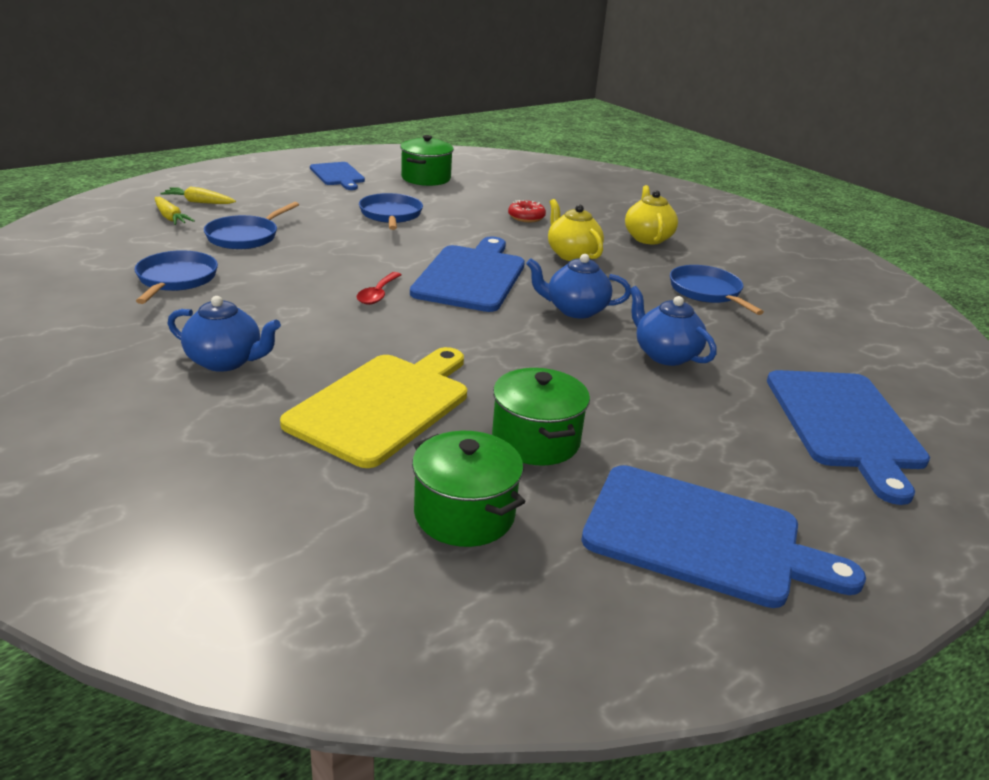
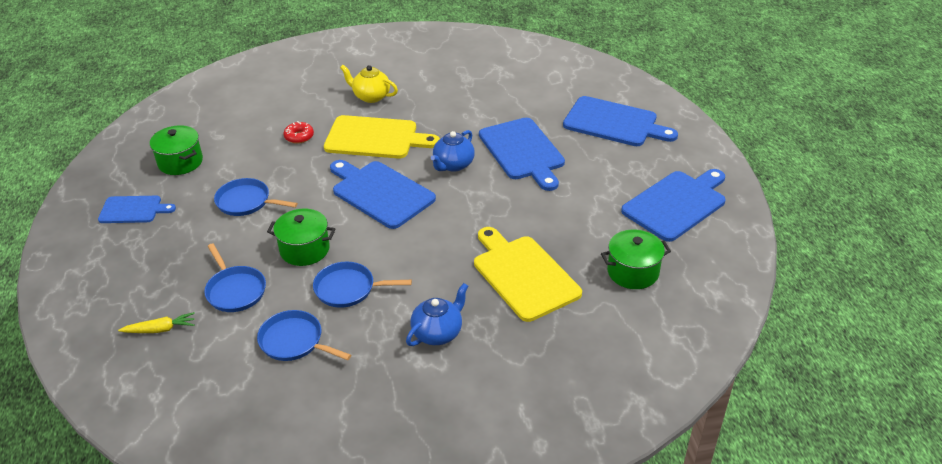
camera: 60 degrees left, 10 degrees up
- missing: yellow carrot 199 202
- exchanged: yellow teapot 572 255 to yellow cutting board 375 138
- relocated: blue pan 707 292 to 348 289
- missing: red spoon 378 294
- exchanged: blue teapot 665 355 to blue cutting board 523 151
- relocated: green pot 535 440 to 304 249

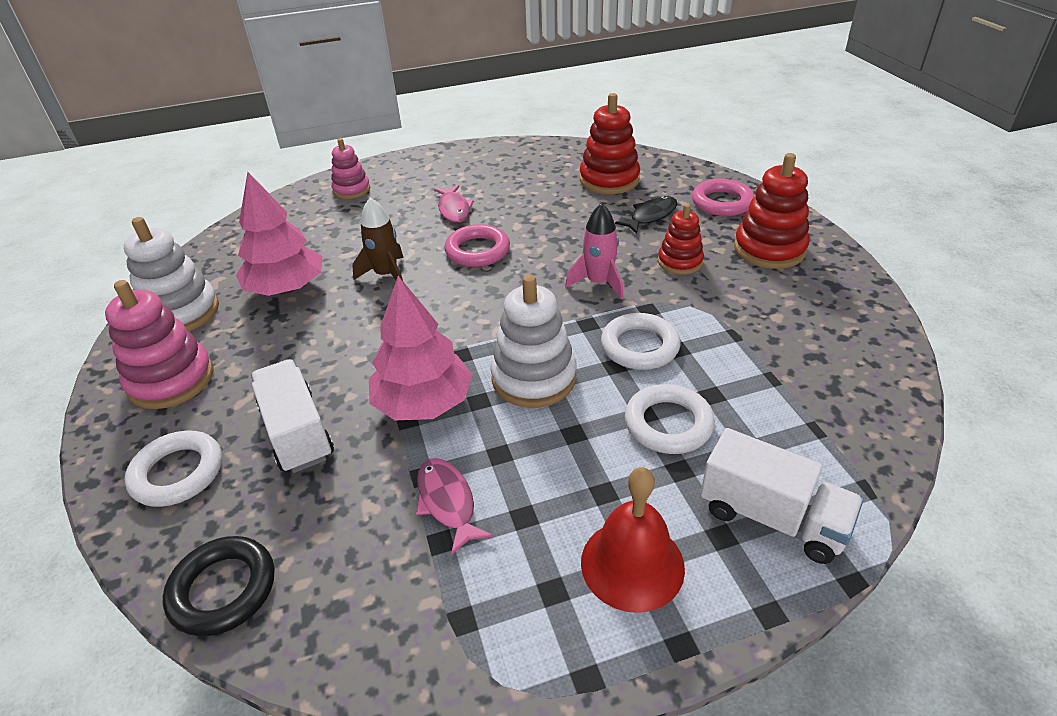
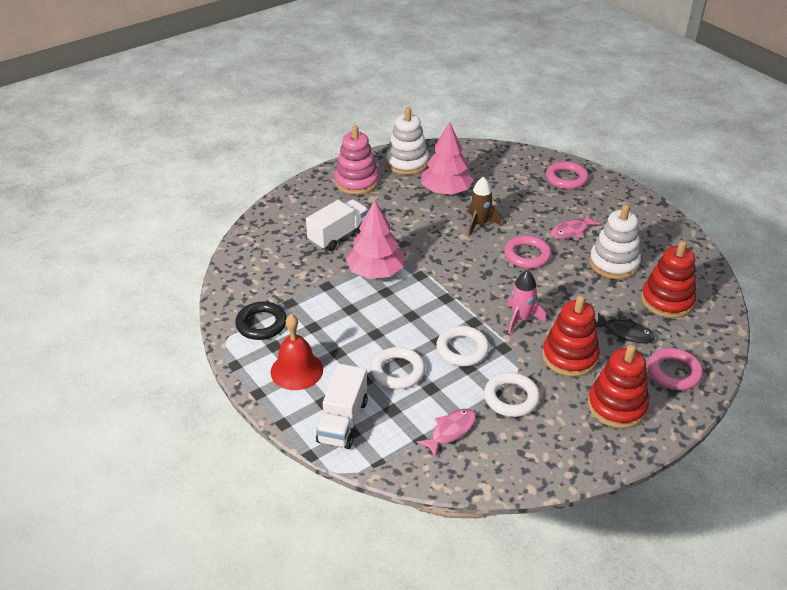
camera: 70 degrees right, 0 degrees up
- exchanged: pink stacking toy 351 190 to pink ring 566 178
- size: red stacking toy 680 262 = 569 357 x1.59
- relocated: white stacking toy 534 378 to 614 263
- relocated: white ring 178 473 to 511 398
- relocated: pink fish 447 502 to 450 431
- relocated: black ring 223 589 to 261 324

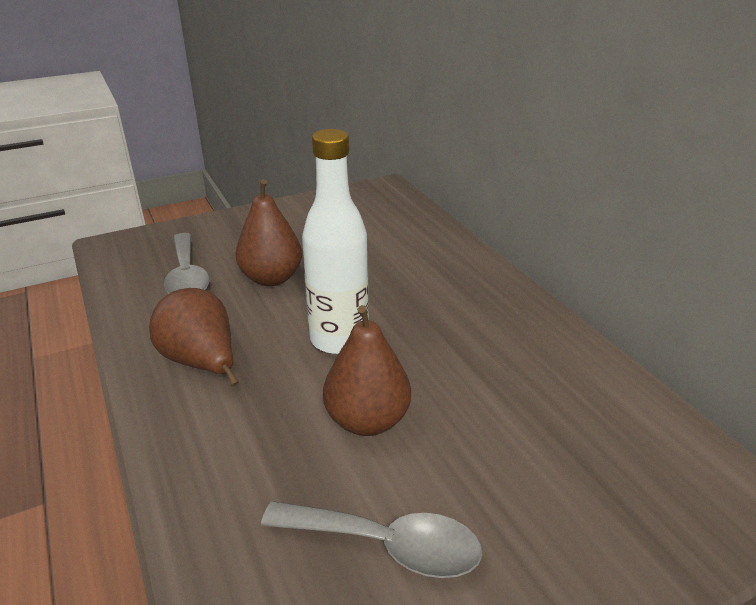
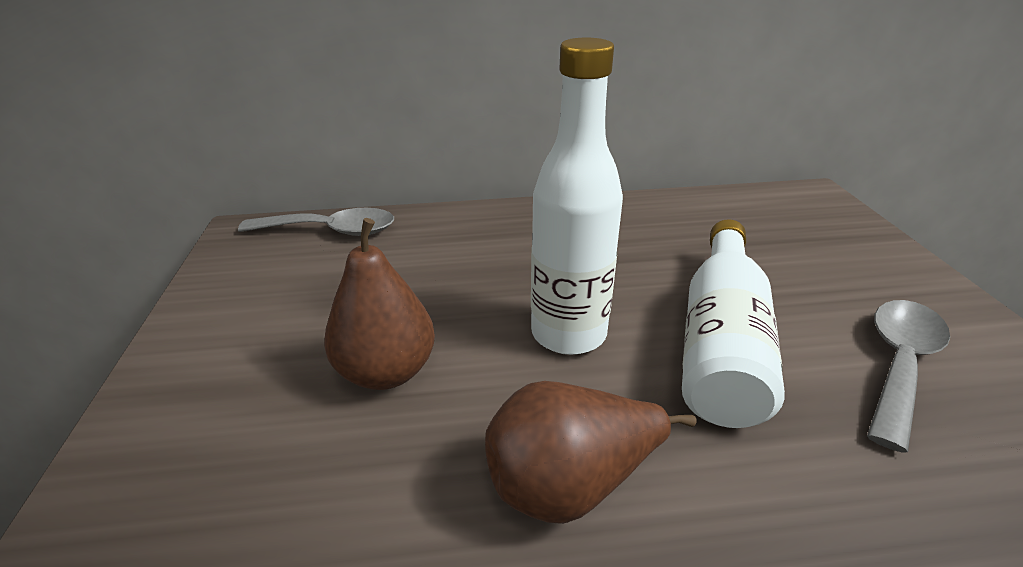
camera: 70 degrees left, 0 degrees up
- relocated: grey spoon 187 276 to 331 231
- exchanged: brown pear 367 420 to white bottle 721 341

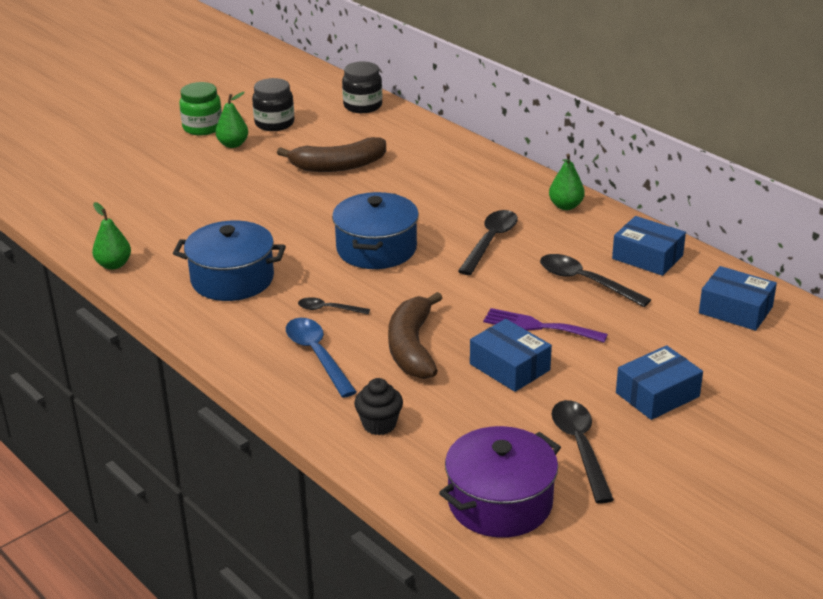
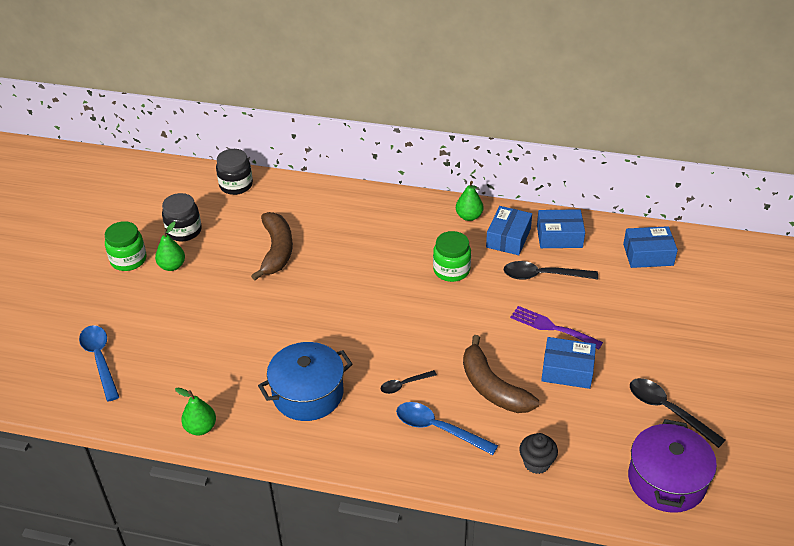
camera: 35 degrees left, 10 degrees up
- spun: brown banana 338 166 = 276 251 45 degrees counterclockwise
- missing: blue pot 376 249
- exchanged: black spoon 490 241 to green jar 451 270
- spun: purple fork 539 326 = 551 327 45 degrees clockwise
- relocated: blue box 657 394 to 508 238
- appeared: blue spoon 100 359

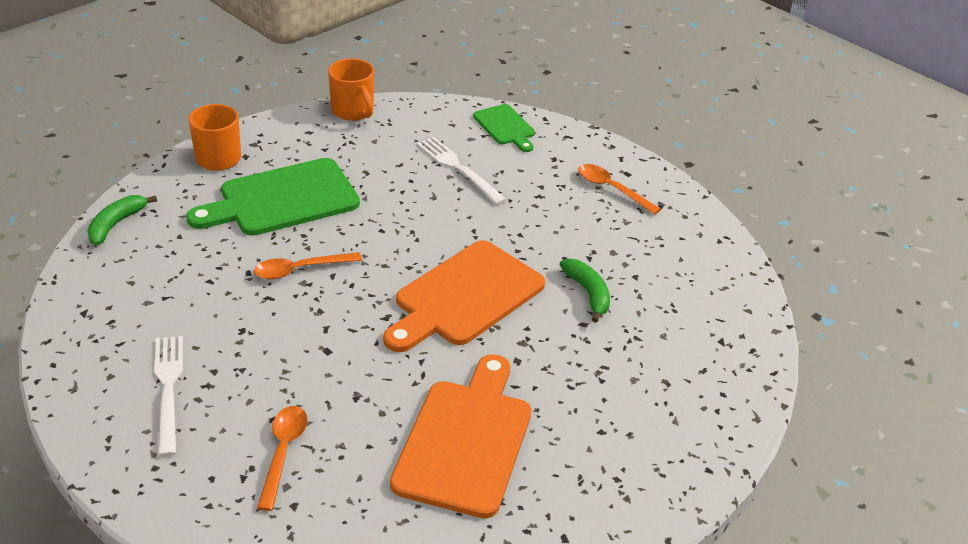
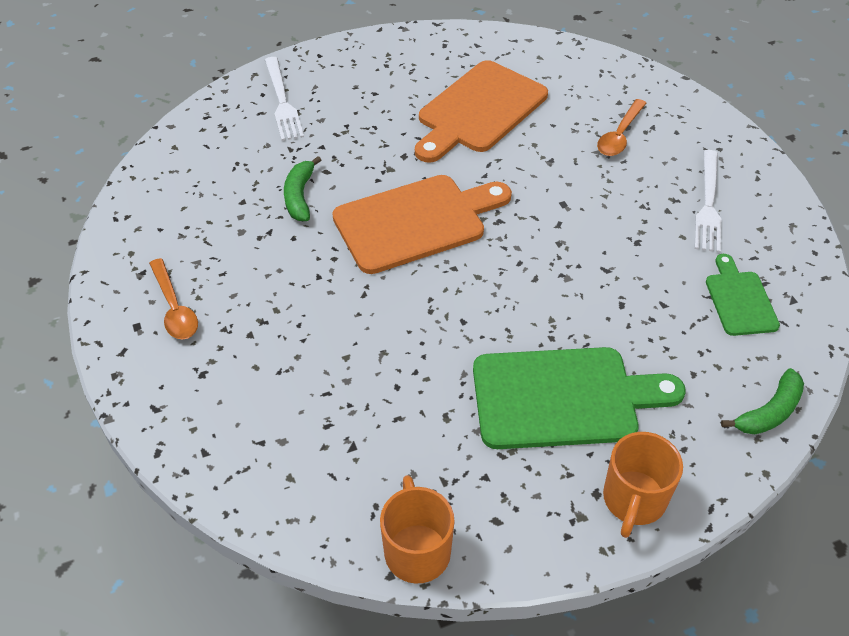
camera: 155 degrees left, 10 degrees up
- relocated: green cutting board 505 127 to 739 300
- relocated: white fork 458 168 to 282 102
- missing: orange spoon 300 269

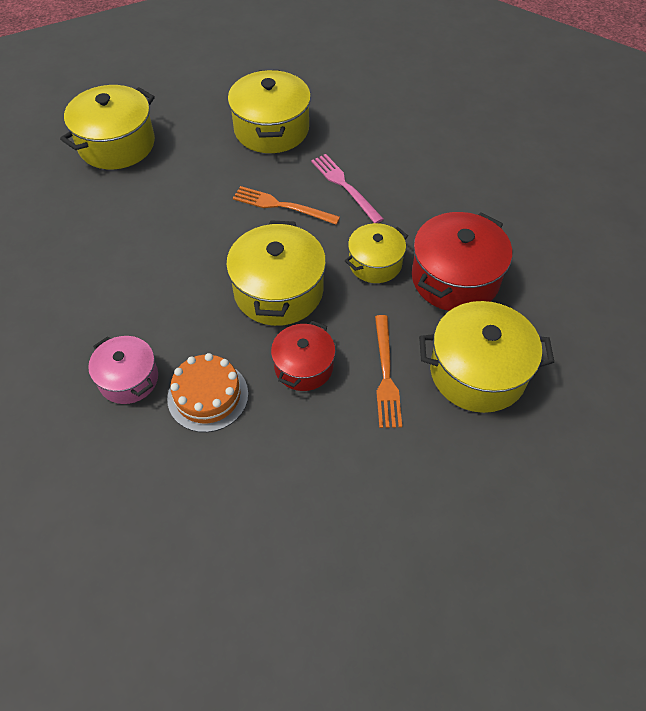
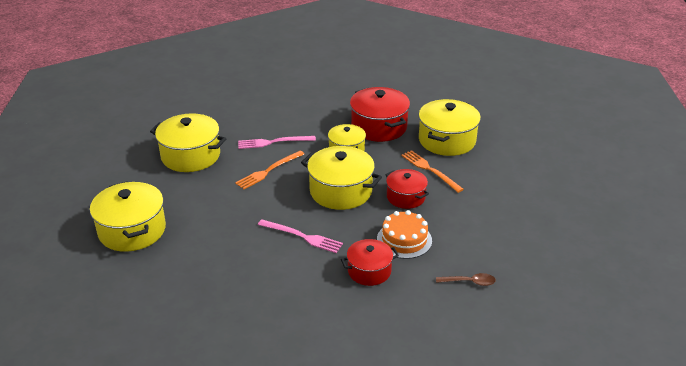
camera: 65 degrees left, 20 degrees down
- spun: orange fork 386 374 = 430 170 150 degrees counterclockwise
- colour: pink pot 128 379 to red pot 369 271
- appeared: pink fork 302 236
- appeared: brown spoon 469 282

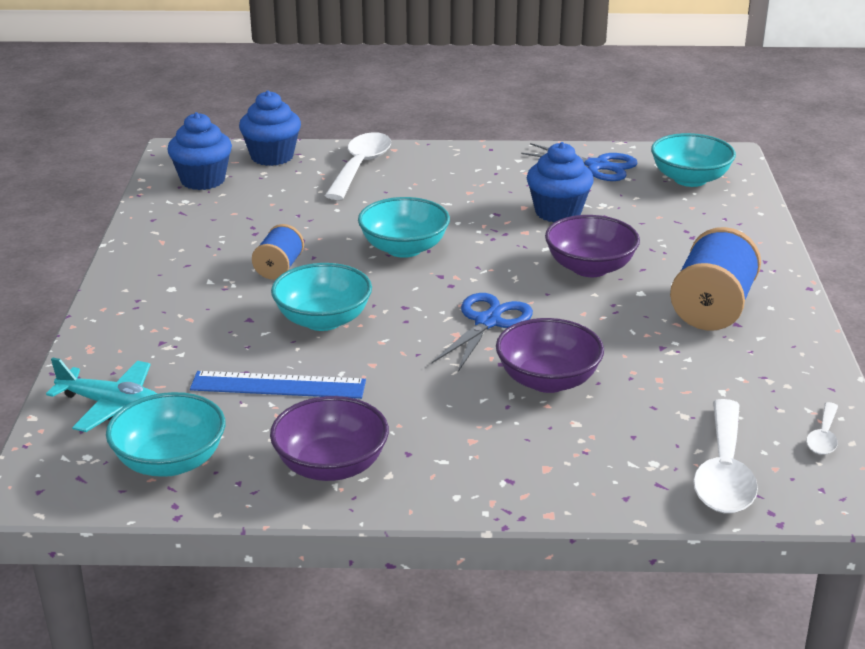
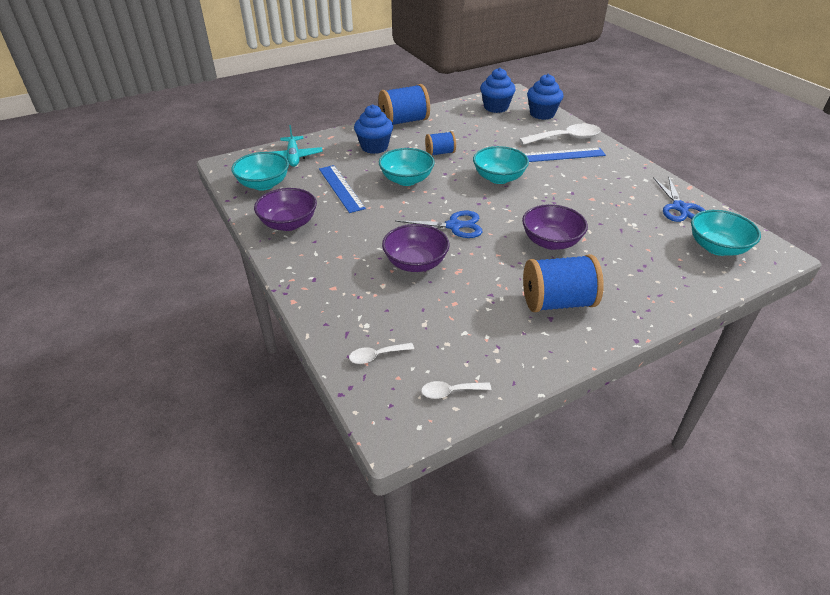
camera: 60 degrees right, 10 degrees up
- relocated: blue cupcake 558 212 to 374 147
- size: white spoon 724 473 = 376 356 x0.51
- appeared: blue spool 404 121
- appeared: blue ruler 563 155

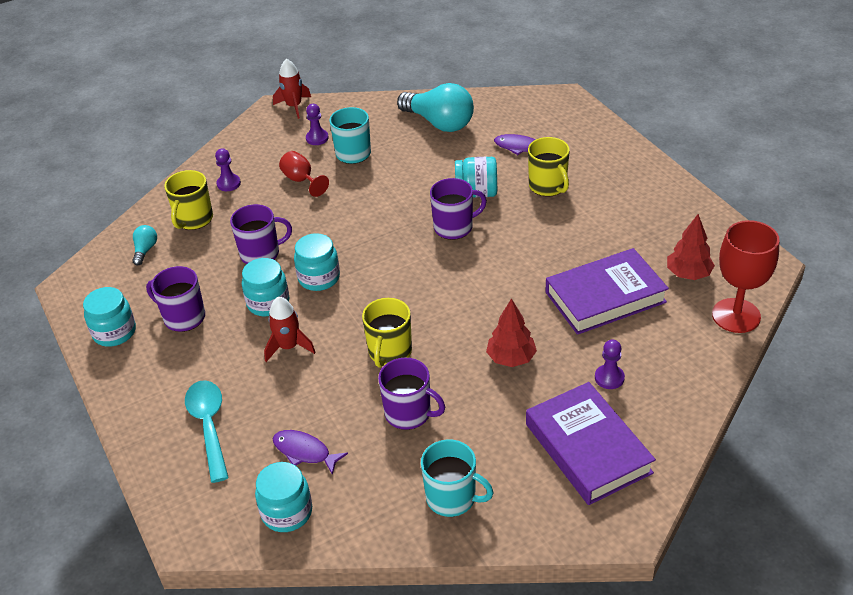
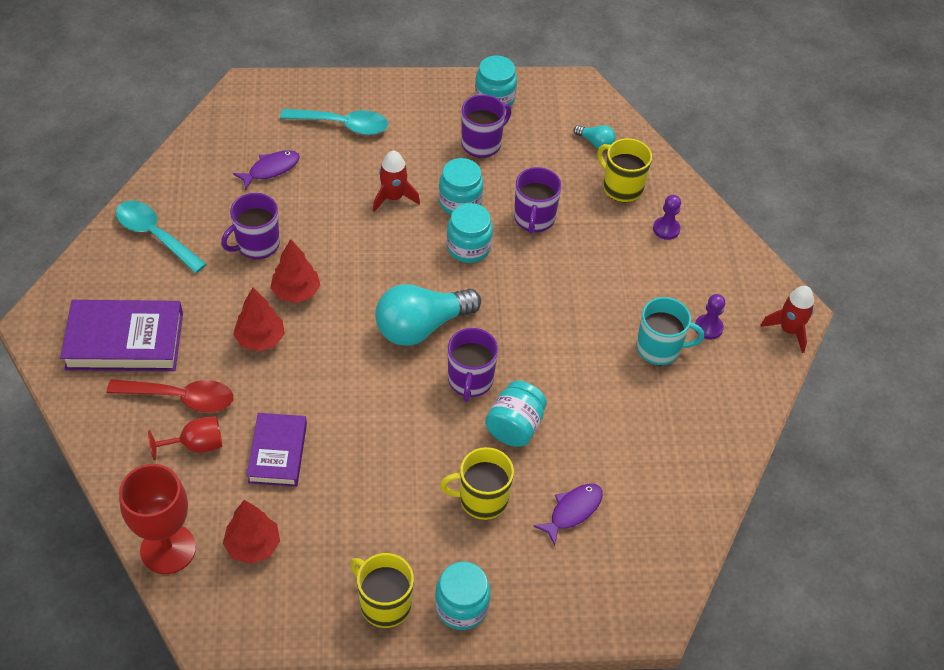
camera: 110 degrees right, 10 degrees up
- relocated: turquoise light bulb 439 123 to 421 327
- relocated: red goblet 301 180 to 196 445
- size: purple book 605 297 = 278 453 x0.65
- relocated: yellow mug 389 352 to 384 604
- exchanged: purple pawn 609 378 to red spoon 181 398
- exchanged: turquoise mug 452 498 to turquoise spoon 155 235
- relocated: turquoise jar 287 512 to 461 606
- appeared: red tree 296 292

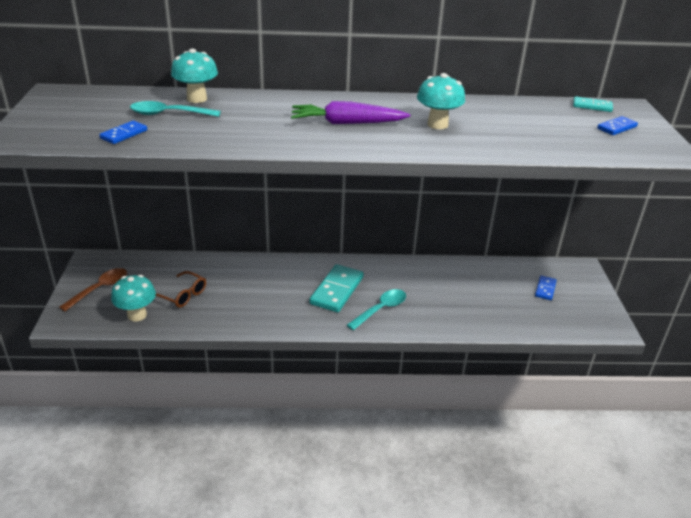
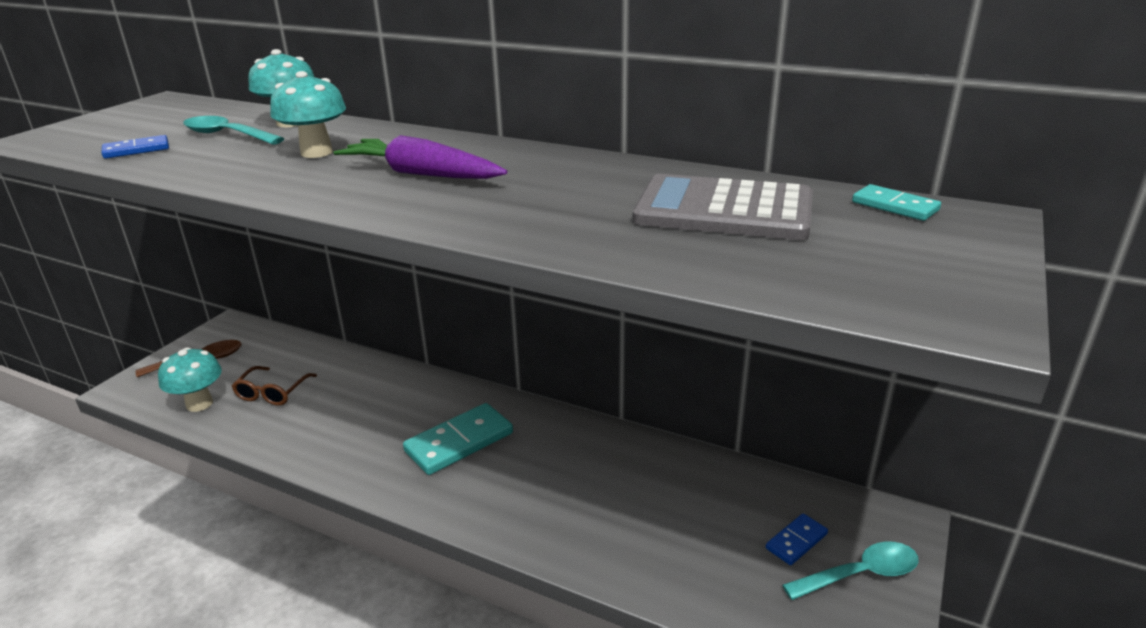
camera: 30 degrees right, 5 degrees down
- relocated: turquoise mushroom 437 125 to 316 152
- missing: blue domino 617 128
- spun: brown glasses 182 295 = 272 393 45 degrees clockwise
- relocated: turquoise spoon 381 309 to 860 574
- appeared: grey calculator 723 210

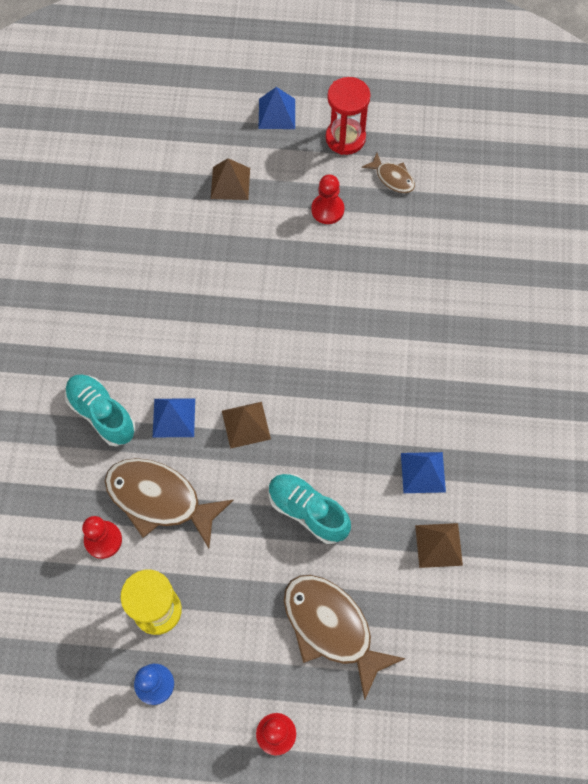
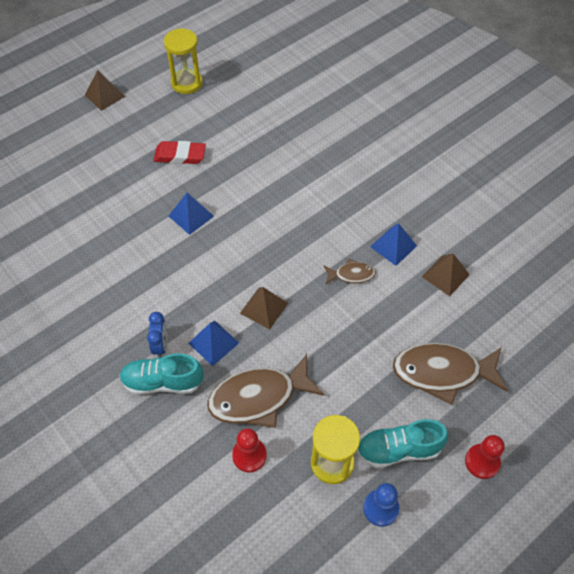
camera: 45 degrees left, 10 degrees down
- missing: red hourglass 345 138
- relocated: blue pyramid 276 113 to 191 216
- relocated: brown fish 392 178 to 351 274
- relocated: brown pyramid 230 183 to 105 95
- exchanged: red pawn 327 210 to red eraser 180 155
- relocated: turquoise shoe 308 511 to 398 450
- appeared: yellow hourglass 187 83
- appeared: blue clock 161 345

